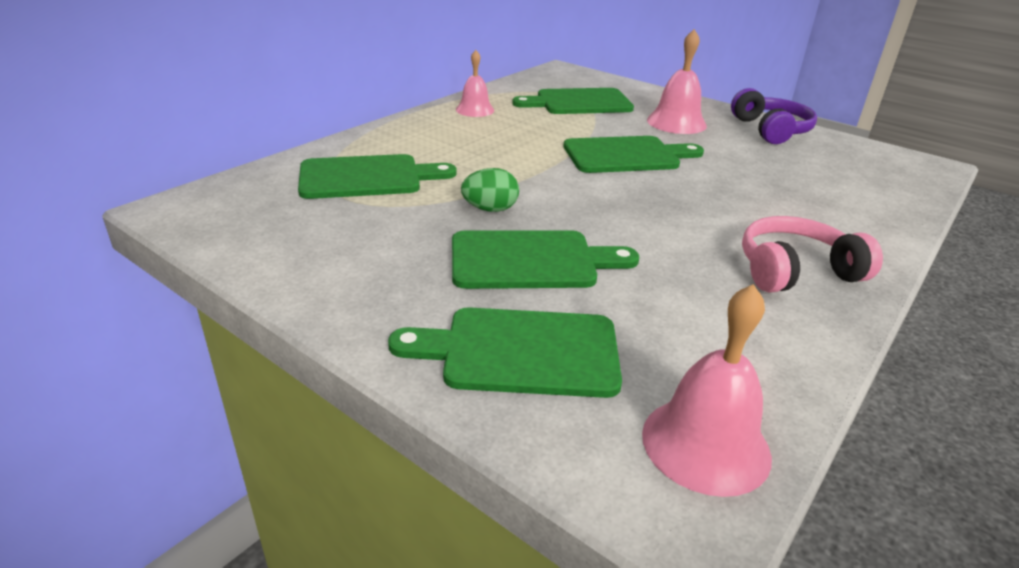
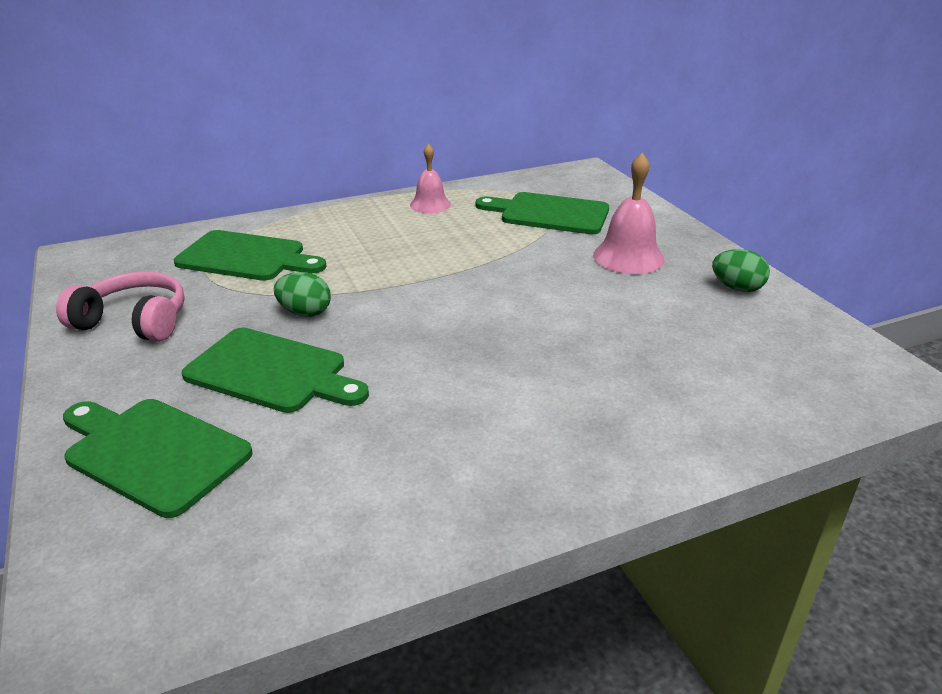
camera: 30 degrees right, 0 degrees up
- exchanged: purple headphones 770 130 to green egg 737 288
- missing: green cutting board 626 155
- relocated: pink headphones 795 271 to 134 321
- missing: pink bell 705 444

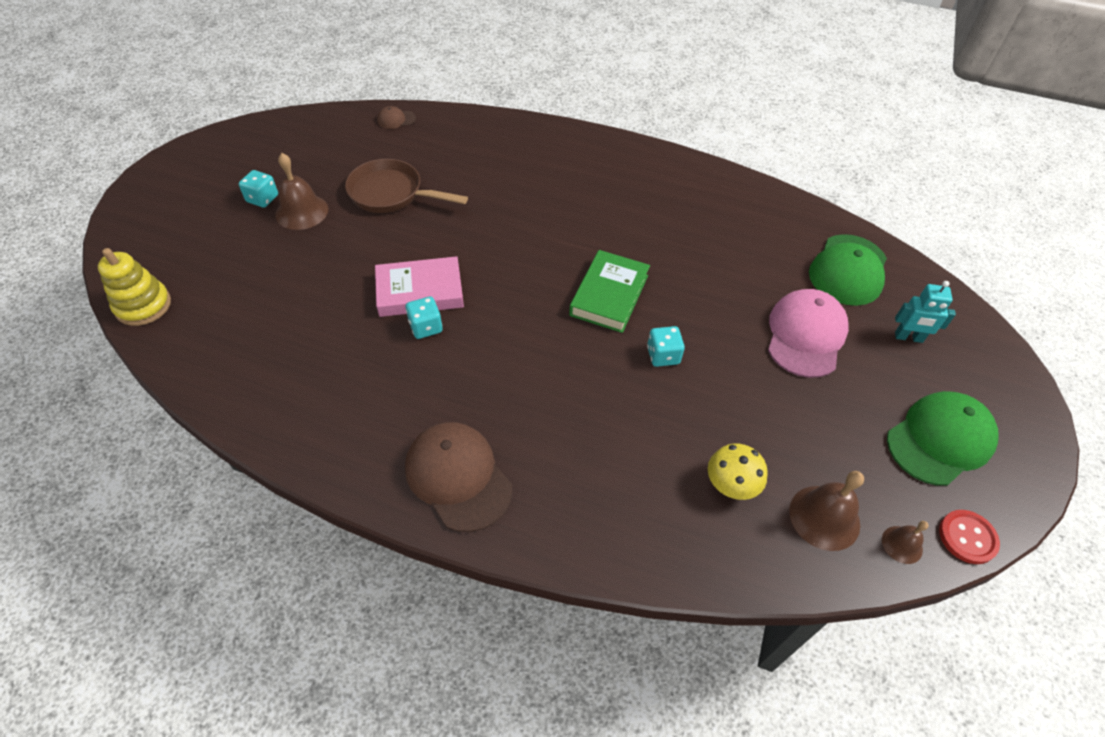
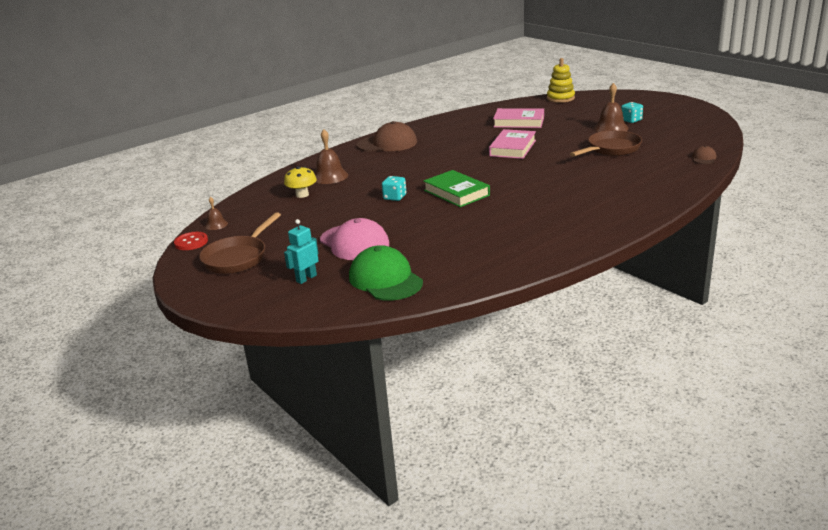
camera: 125 degrees right, 25 degrees down
- missing: turquoise dice 426 327
- exchanged: green cap 940 440 to brown pan 238 257
- relocated: brown bell 824 517 to 330 176
- appeared: pink book 519 122

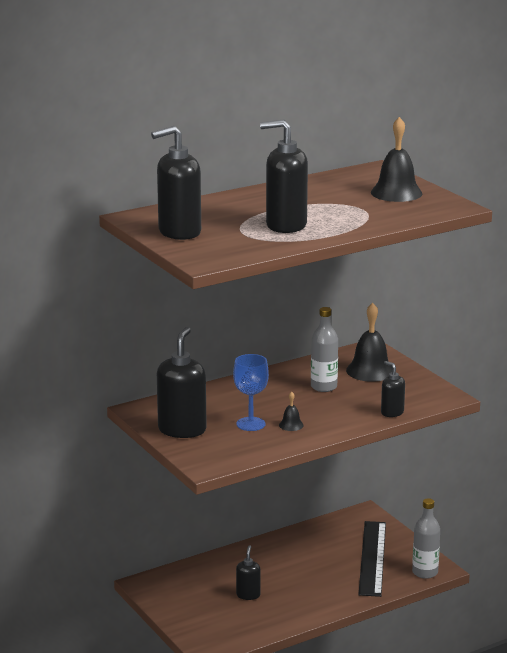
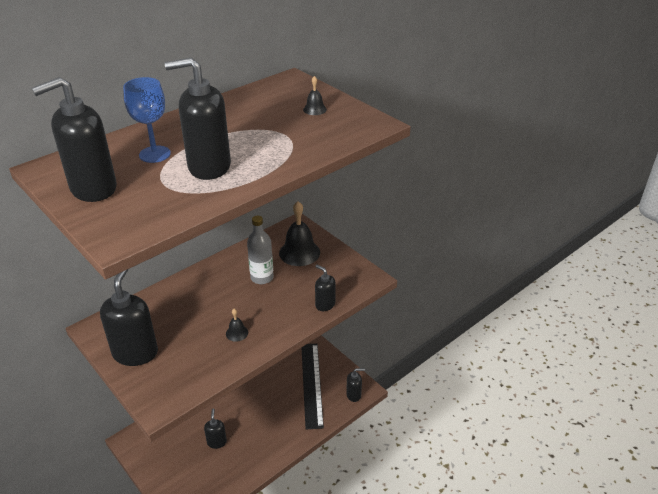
camera: 10 degrees left, 15 degrees up
- size: black bell 396 193 = 314 109 x0.48
- relocated: blue goblet 251 424 to 155 154
- exchanged: grey bottle 425 572 to black soap dispenser 354 395

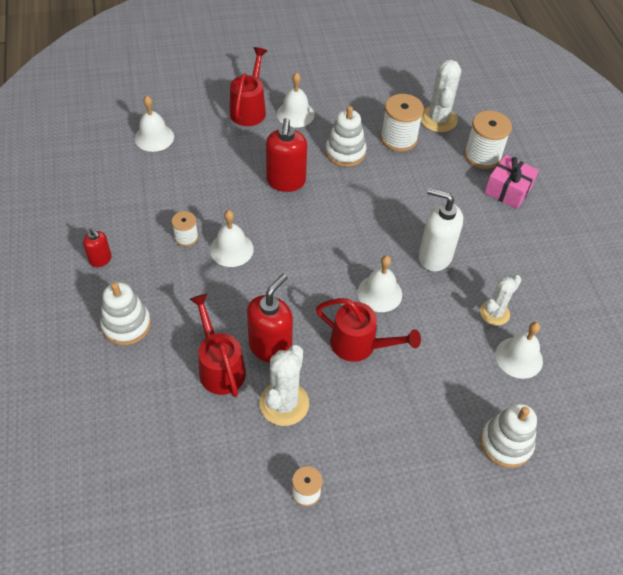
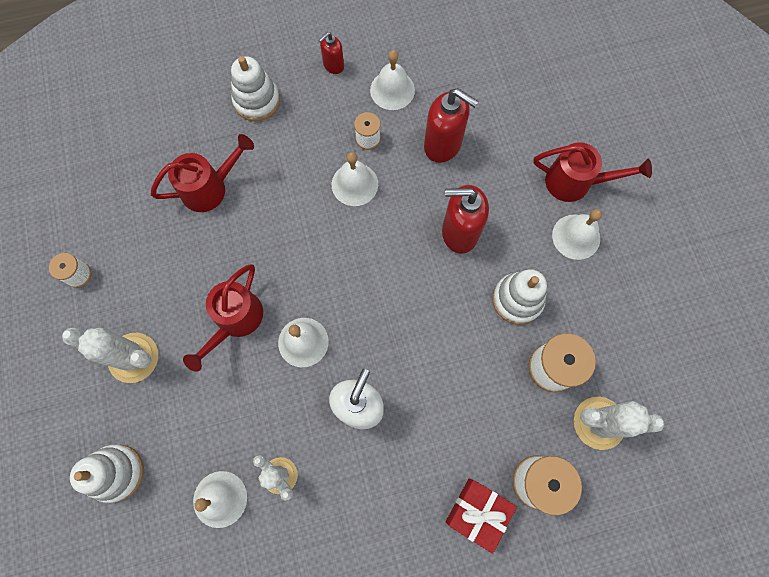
camera: 90 degrees right, 20 degrees up
- relocated: white bell 154 137 to 392 90
- colour: pink gift 508 190 to red gift 477 512
- relocated: red soap dispenser 270 347 to 443 145
- relocated: white cactus 284 403 to 133 357

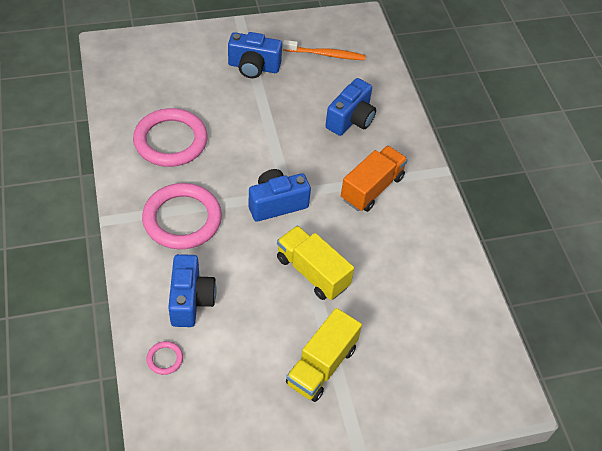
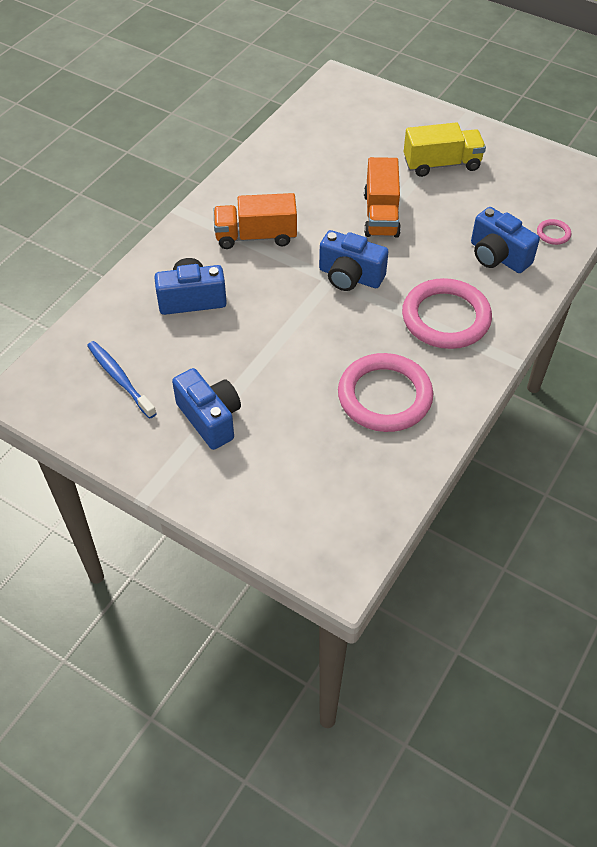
camera: 130 degrees left, 0 degrees up
- colour: orange toothbrush 325 54 to blue toothbrush 120 379
- colour: yellow truck 312 272 to orange truck 381 215
- spun: blue camera 190 300 = 497 256 90 degrees counterclockwise

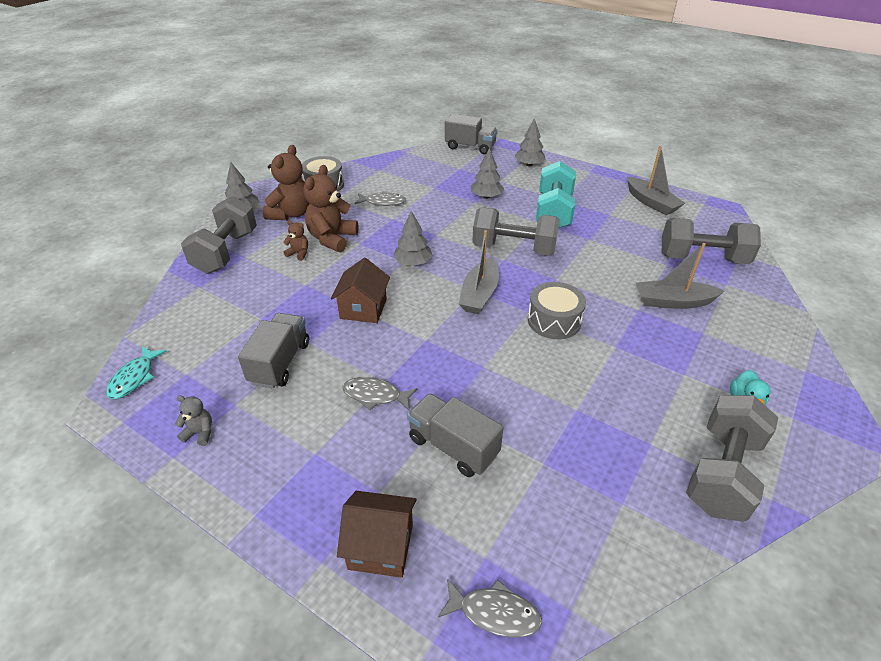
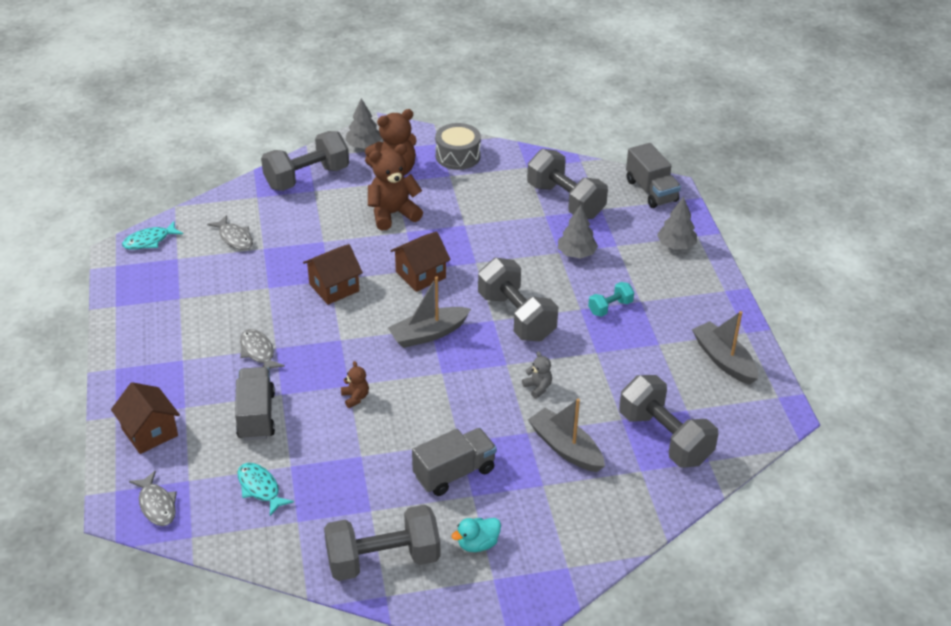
camera: 45 degrees right, 0 degrees up
- spun: grey boat 651 202 = 723 360 135 degrees clockwise
- size: turquoise dumbbell 553 212 = 610 307 x0.49
- relocated: grey fish 383 202 to 234 238
- exchanged: grey tree 413 263 to brown house 420 275
- relocated: brown teddy bear 299 253 to 355 397
- missing: grey drum 554 321
- relocated: grey truck 280 363 to 454 473
- relocated: grey teddy bear 200 433 to 538 387
- appeared: grey dumbbell 565 201
- appeared: turquoise fish 260 488

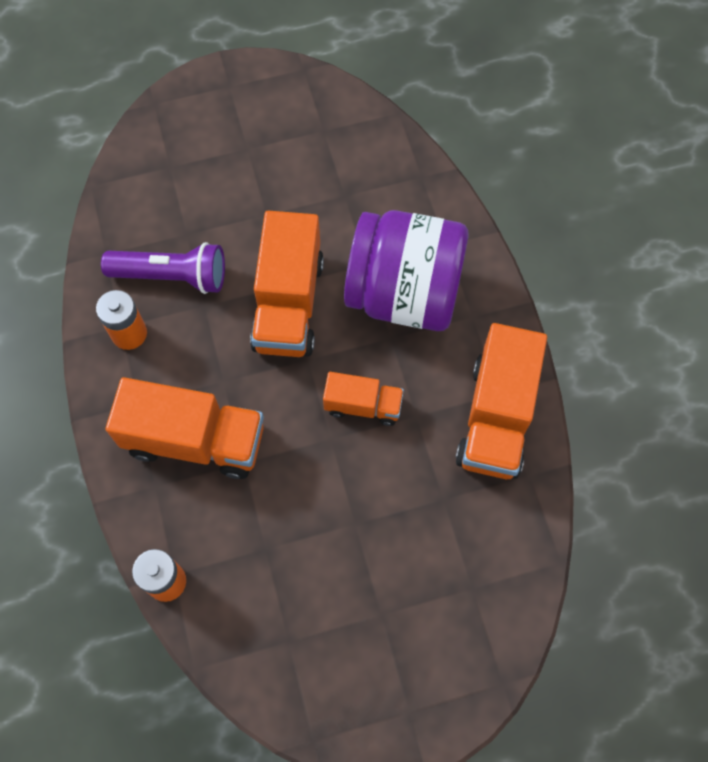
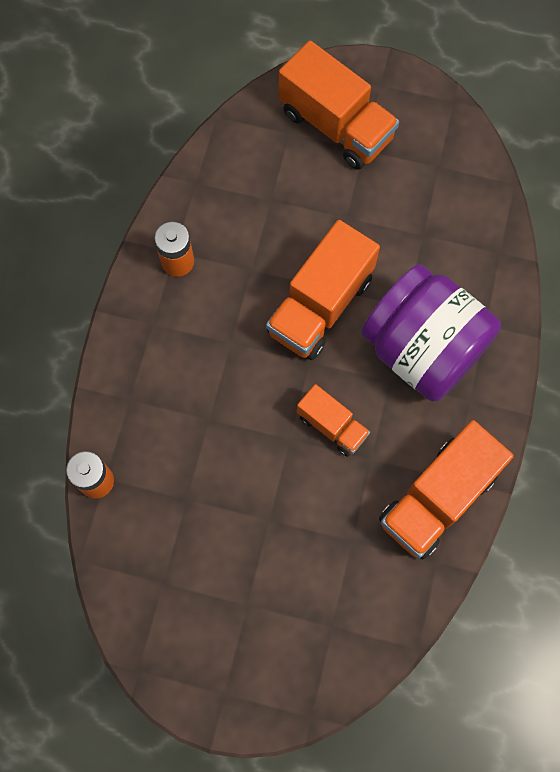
camera: 30 degrees right, 5 degrees up
- missing: purple flashlight 172 276
- relocated: orange truck 195 440 to 336 125

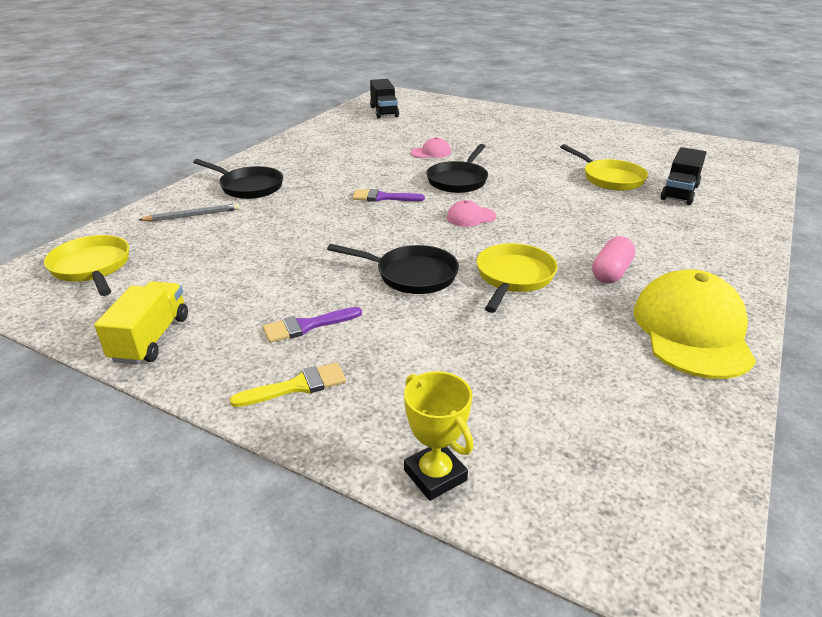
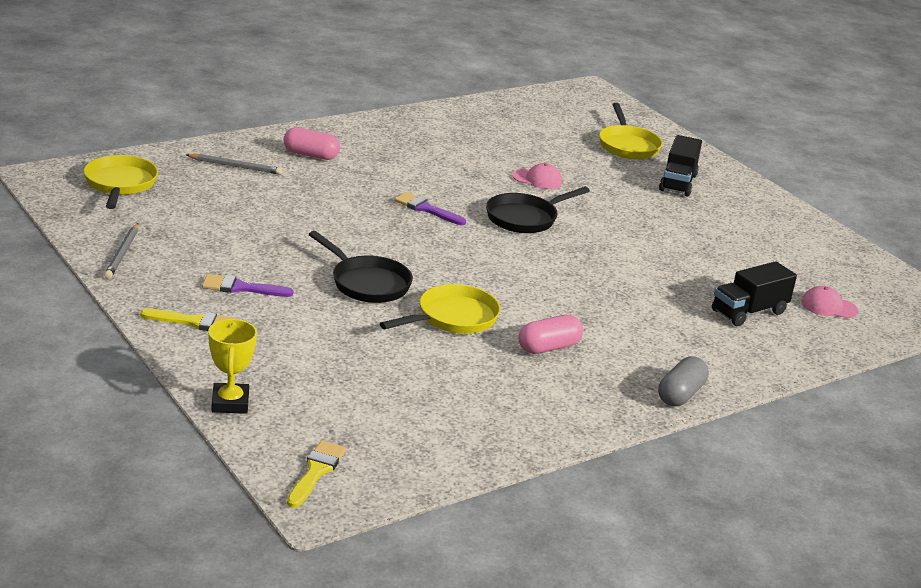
camera: 25 degrees right, 5 degrees down
- relocated: black truck 384 112 to 678 183
- relocated: yellow pan 609 178 to 627 145
- exchanged: black pan 248 187 to pink capsule 311 155
- relocated: pink cap 471 217 to 828 306
- missing: yellow cap 692 330
- exchanged: yellow truck 151 338 to grey pencil 122 253
- appeared: grey capsule 680 394
- appeared: yellow brush 316 471

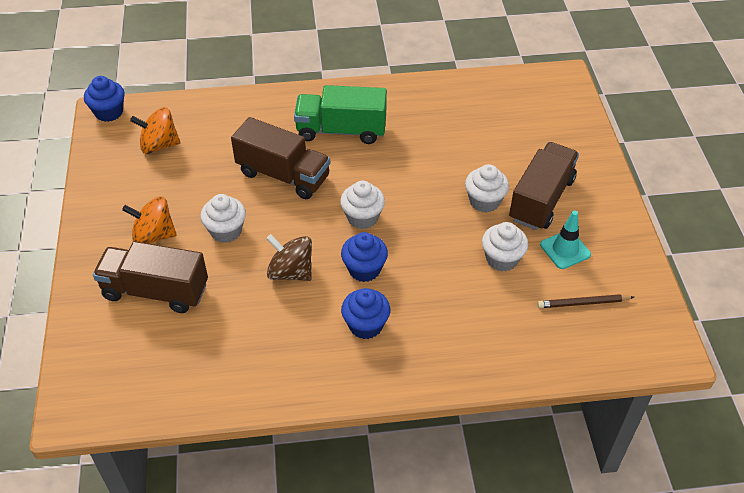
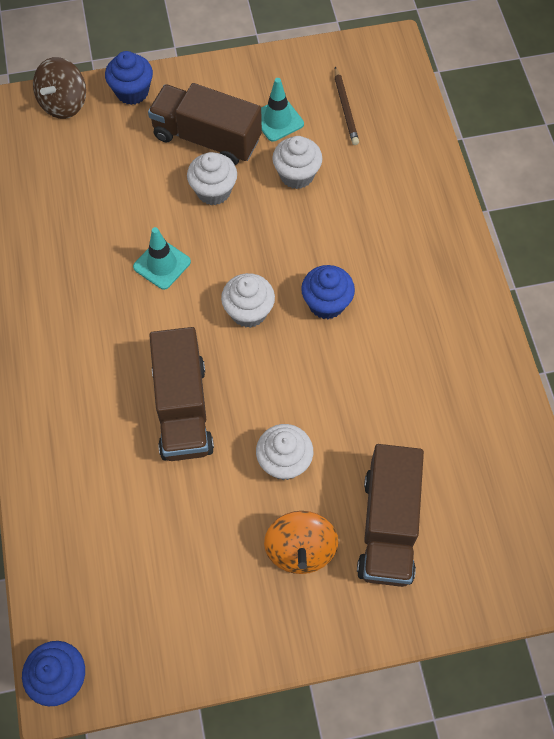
camera: 95 degrees left, 15 degrees up
- missing: green truck 341 130
- missing: orange spinning top 159 145
- spun: brown truck 283 175 = 183 408 150 degrees clockwise
- relocated: brown spinning top 291 272 to 64 103
- relocated: blue cupcake 366 325 to 132 92
- appeared: turquoise traffic cone 162 264

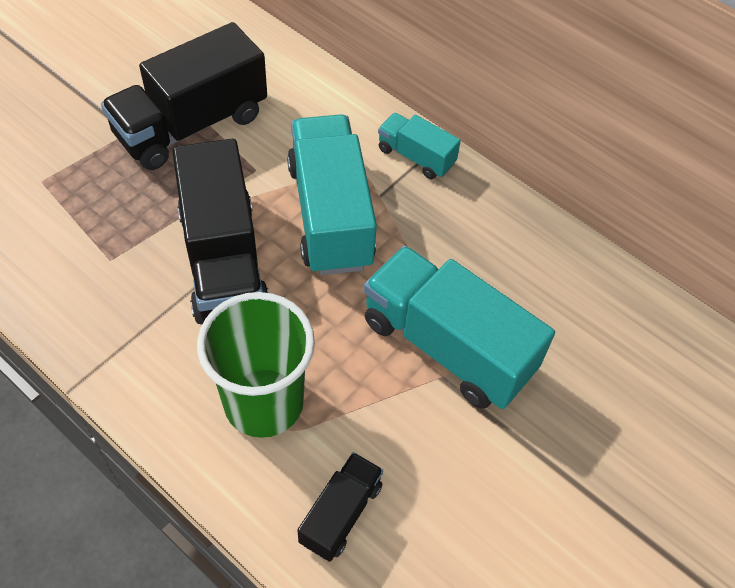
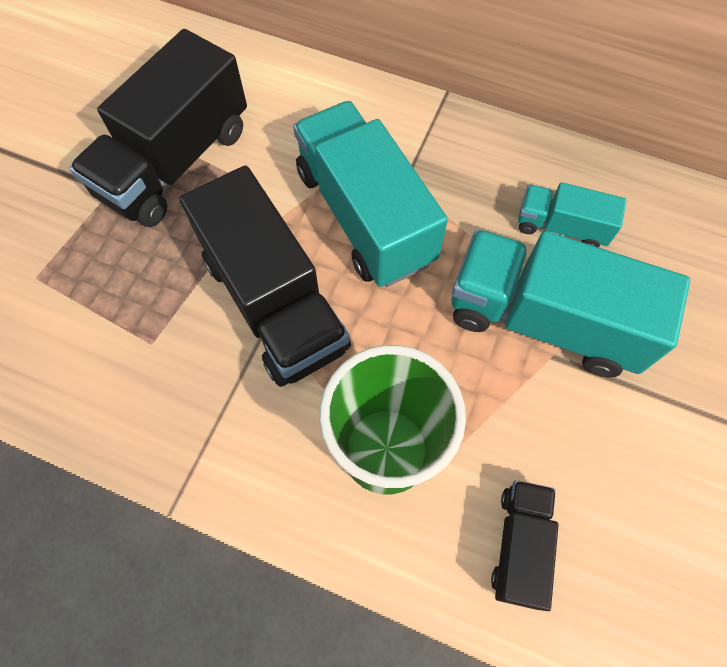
camera: 15 degrees left, 10 degrees up
- relocated: turquoise truck 416 157 to 561 227

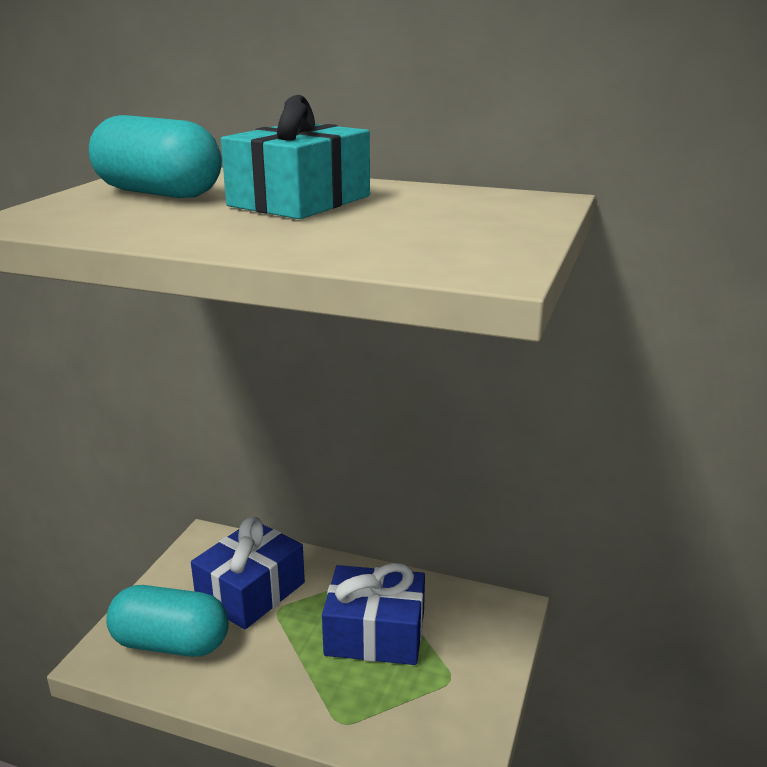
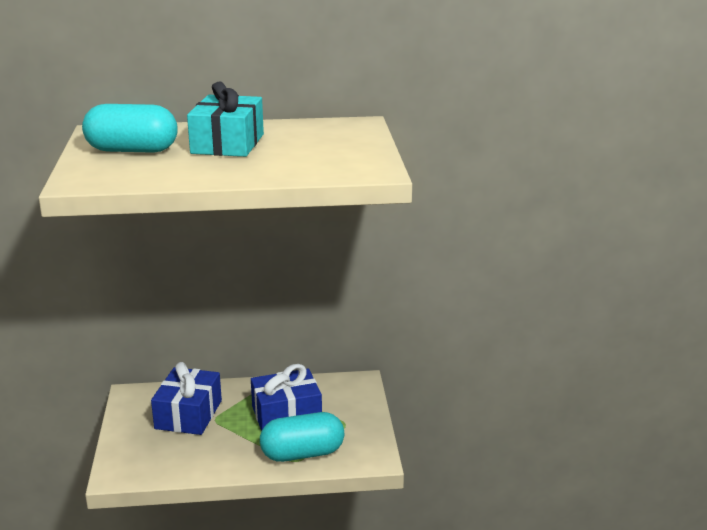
camera: 25 degrees left, 0 degrees up
- relocated: turquoise capsule 171 643 to 302 454

